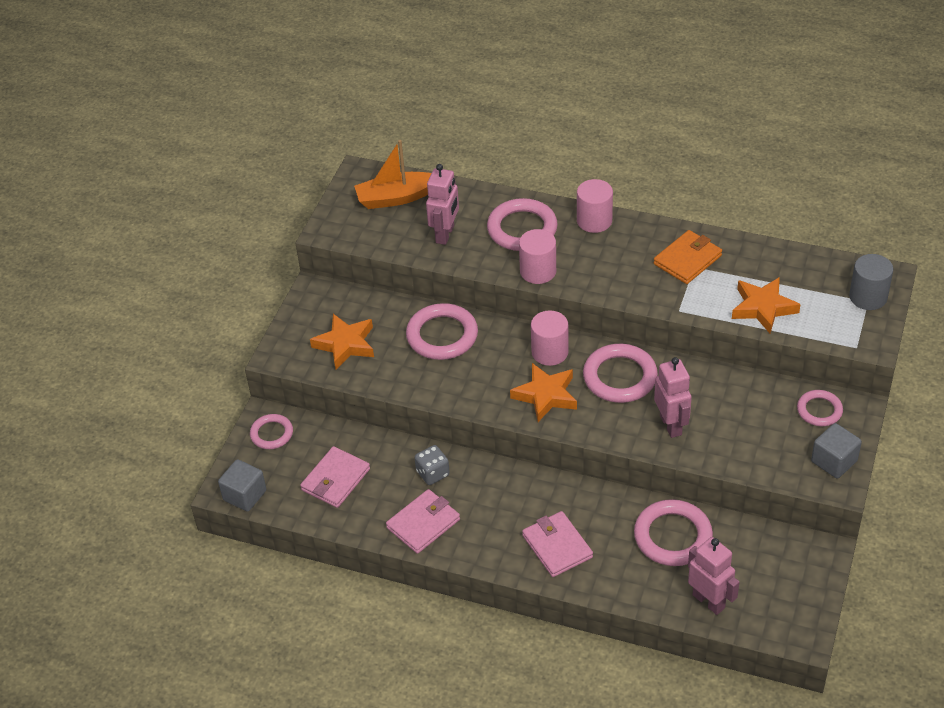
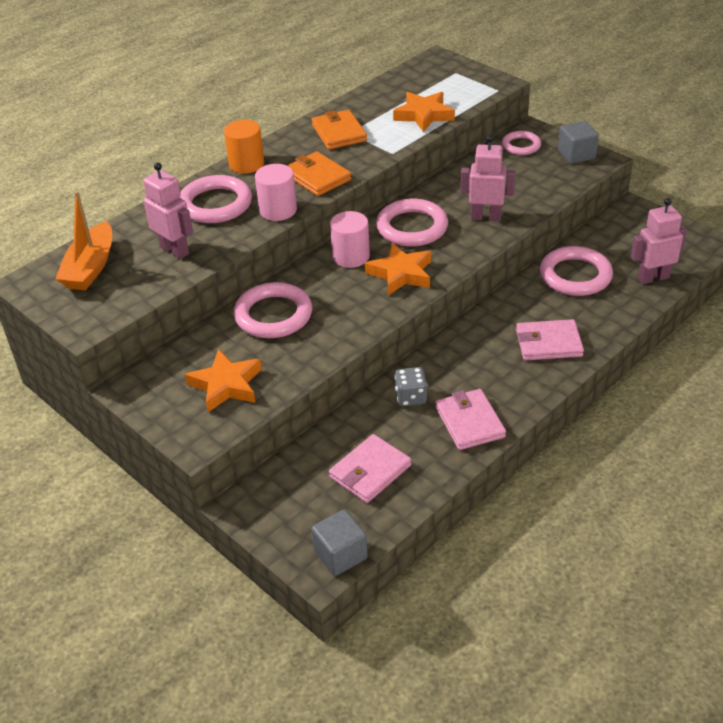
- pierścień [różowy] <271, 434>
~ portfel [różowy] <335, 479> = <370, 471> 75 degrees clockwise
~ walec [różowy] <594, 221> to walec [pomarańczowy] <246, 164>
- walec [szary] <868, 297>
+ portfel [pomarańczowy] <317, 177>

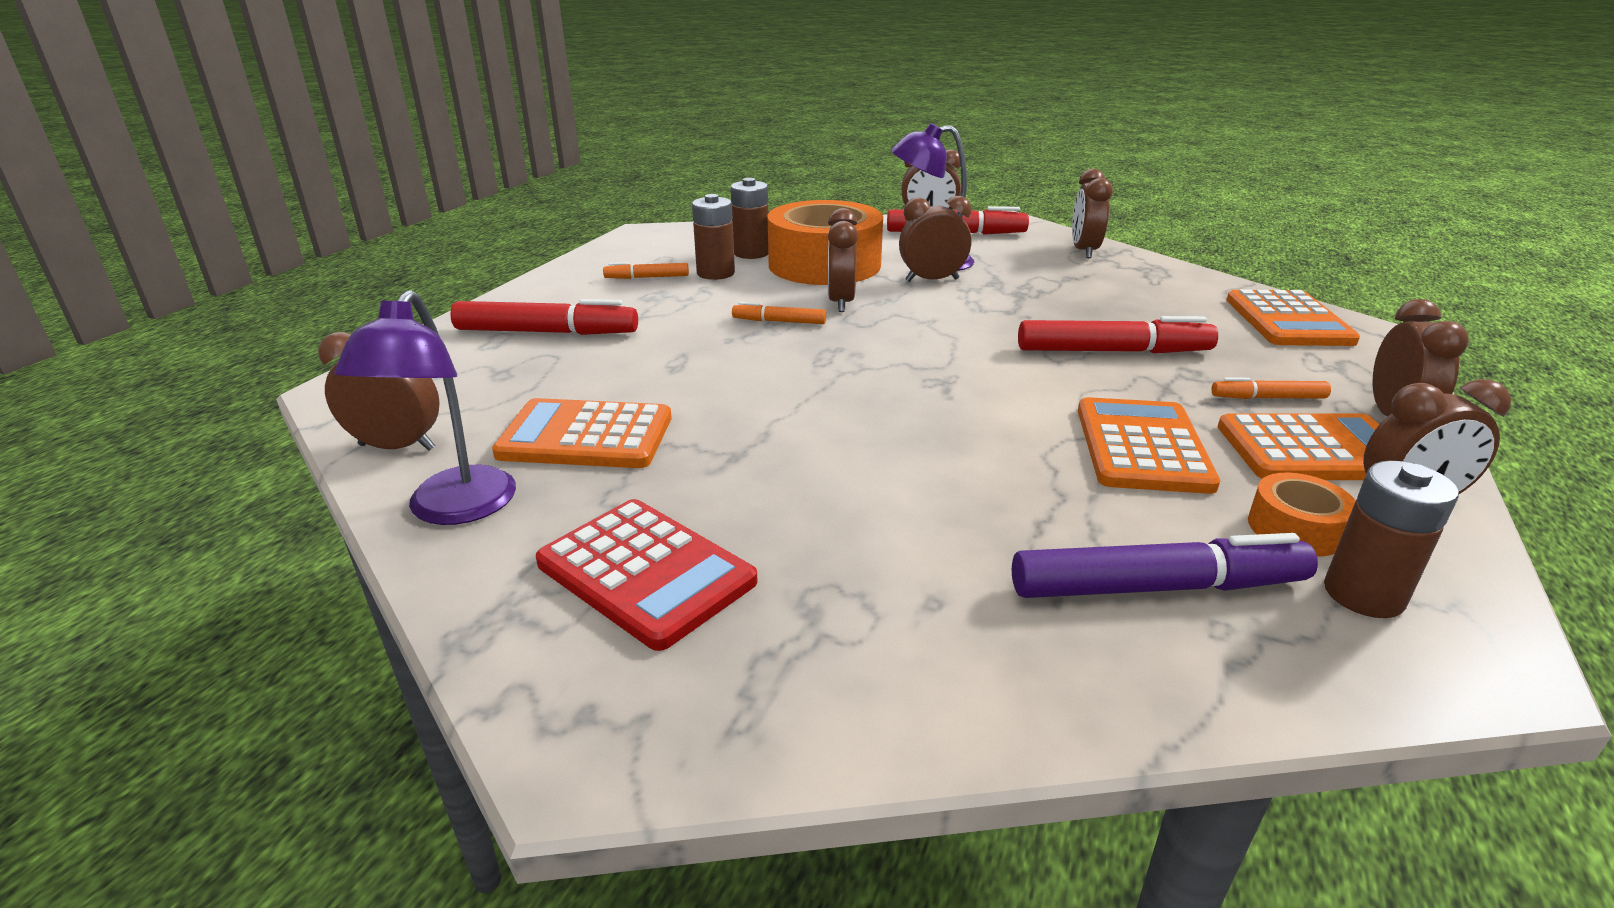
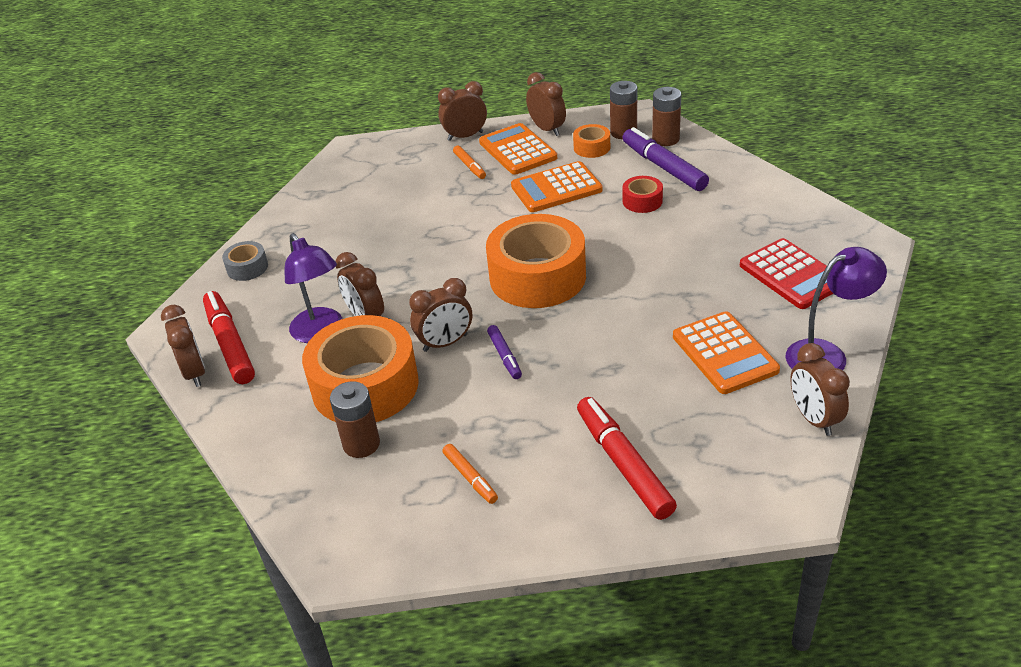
~ kalkulator [czerwony] <646, 572> = <791, 274> 135 degrees clockwise
~ bateria [brązowy] <715, 273> to <665, 139>
~ flamaster [pomarańczowy] <779, 321> to flamaster [fioletowy] <505, 356>
- flamaster [czerwony] <1113, 351>
~ budzik [brązowy] <1084, 251> to taśma klejąca [szary] <247, 267>
- kalkulator [pomarańczowy] <1288, 320>
+ taśma klejąca [pomarańczowy] <537, 276>
+ taśma klejąca [czerwony] <642, 201>

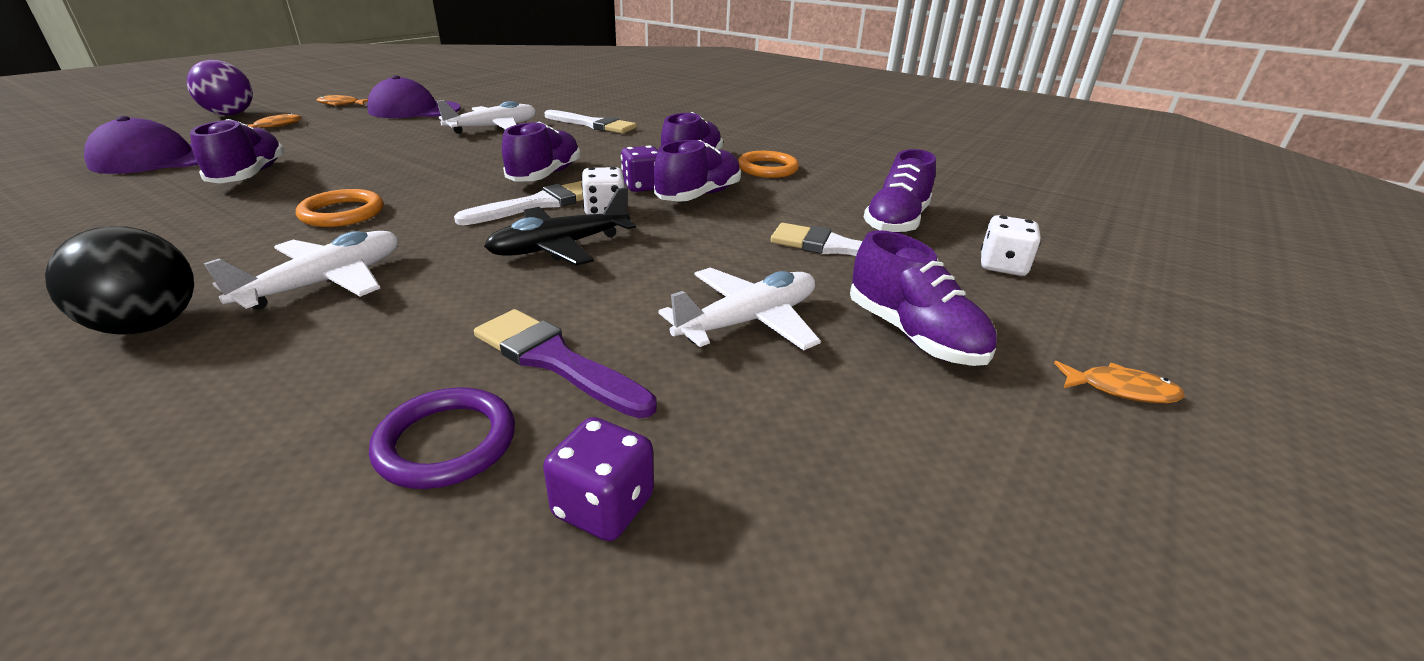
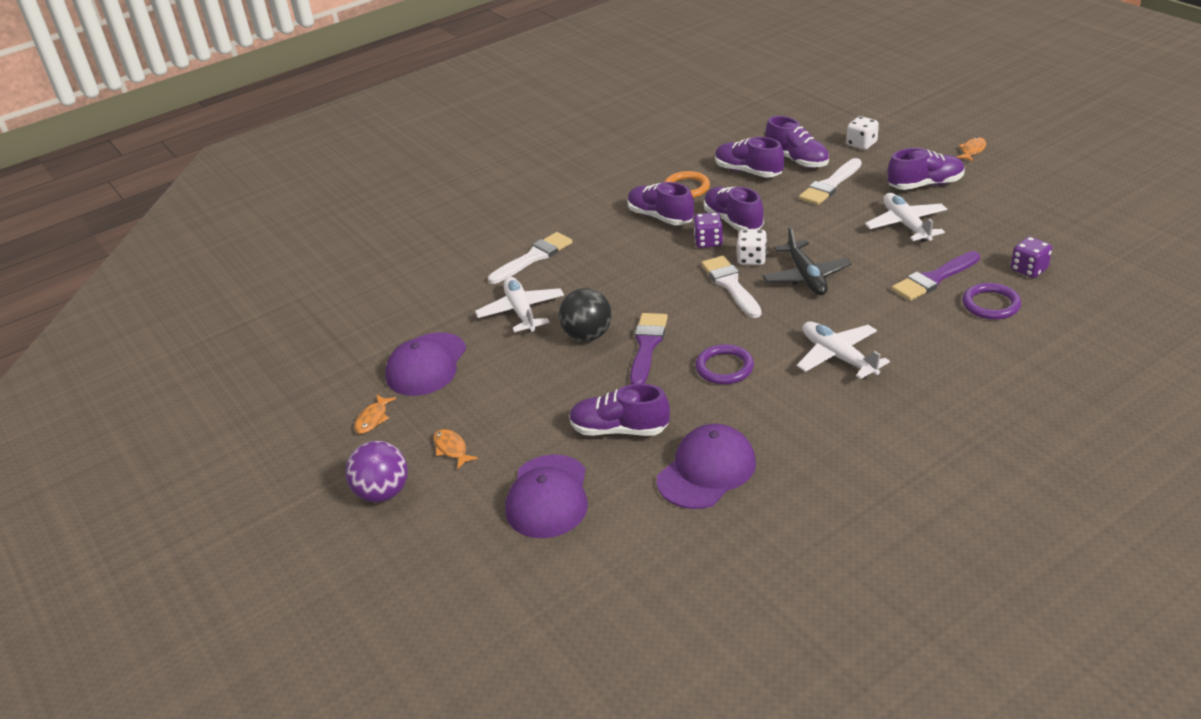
~ piłka [czarny] <149, 326> to <587, 335>
~ pierścień [pomarańczowy] <342, 213> to pierścień [fioletowy] <724, 367>
~ but [fioletowy] <545, 175> to <748, 171>
+ pędzel [fioletowy] <647, 346>
+ czapka [fioletowy] <706, 471>

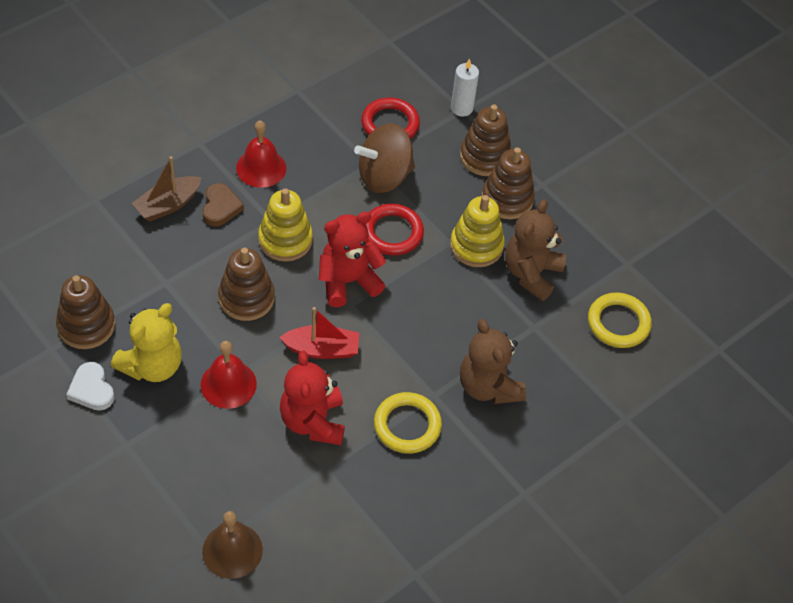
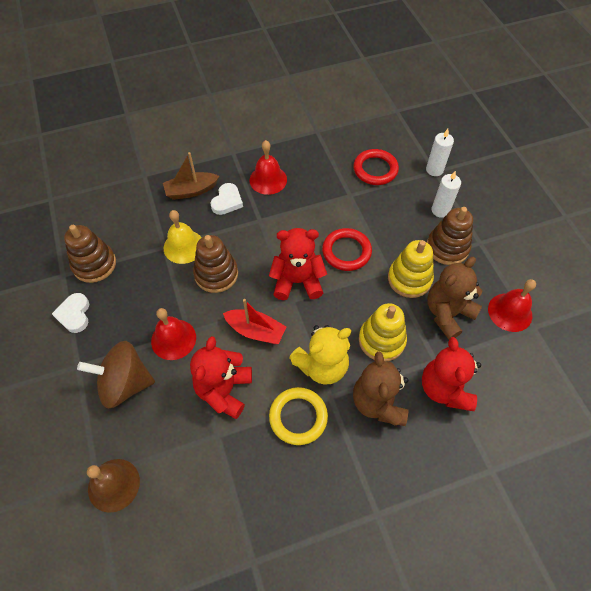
~ miś [żółty] <152, 366> to <322, 366>
~ serce [brązowy] <220, 207> to serce [biały] <227, 201>
~ zabawka nakładanka [żółty] <285, 240> to <381, 340>
~ bączek [brązowy] <384, 176> to <125, 383>
~ zabawka nakładanka [brązowy] <485, 157> to świeca [biały] <440, 210>
- pierścień [żółty] <618, 323>
+ dzwonek [żółty] <183, 246>
+ miś [czerwony] <444, 389>
+ dzwonek [czerwony] <510, 312>

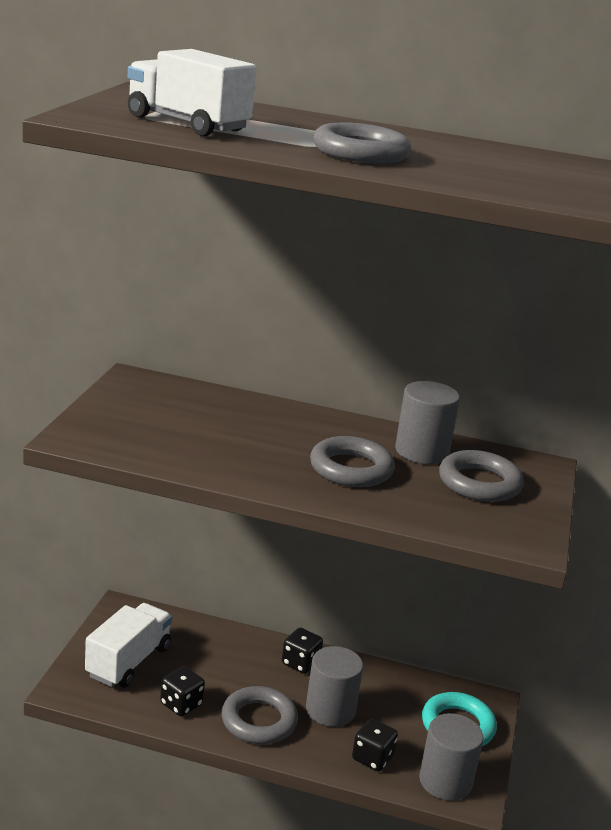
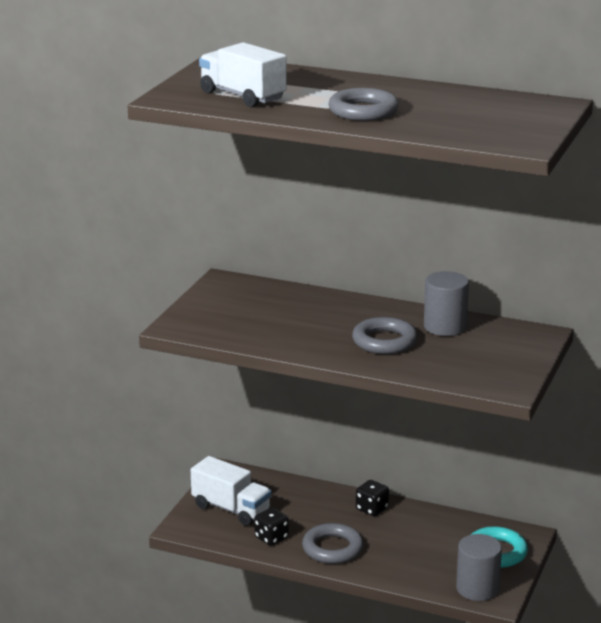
~ ciężarówka [biały] <128, 662> = <231, 509> 90 degrees clockwise
- walec [szary] <330, 710>
- kostka do gry [czarny] <372, 758>
- pierścień [szary] <479, 483>

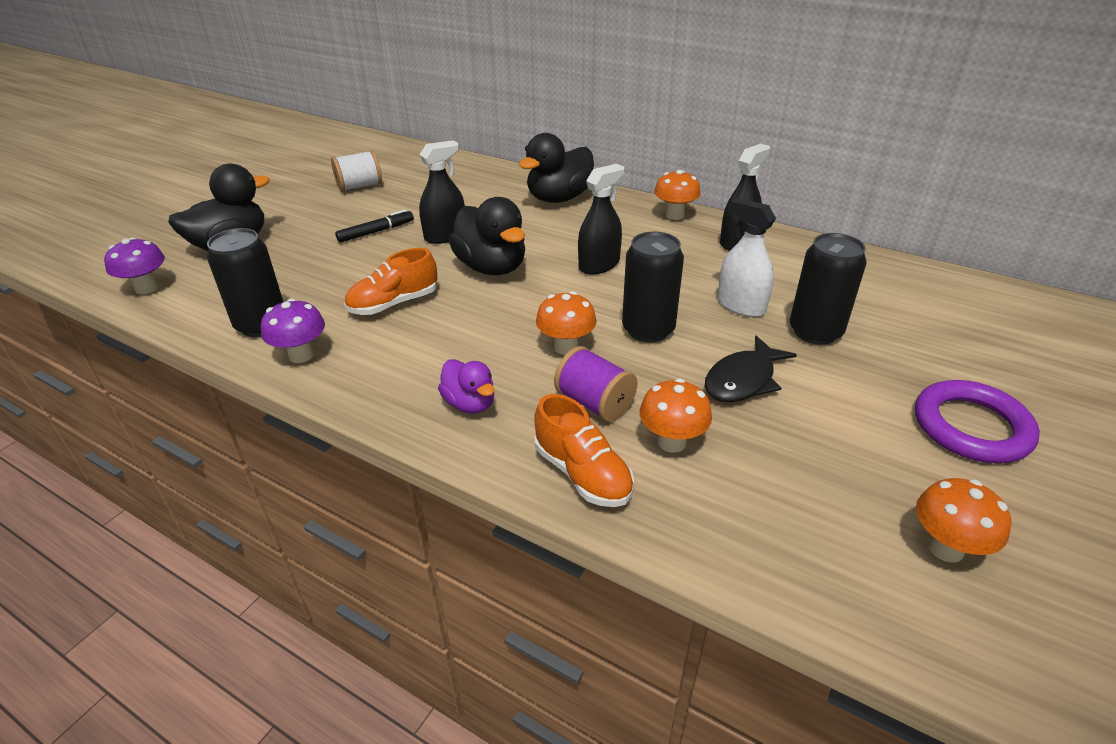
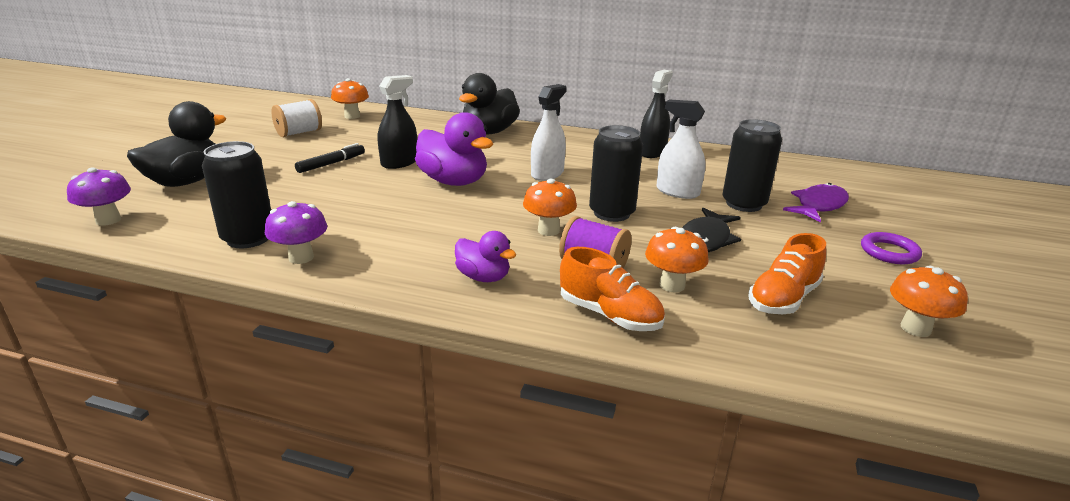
~ but [pomarańczowy] <394, 304> to <783, 299>
~ kaczka [czarny] <491, 267> to kaczka [fioletowy] <453, 181>
~ spryskiwacz [czarny] <599, 265> to spryskiwacz [biały] <547, 174>
~ grzyb [pomarańczowy] <674, 215> to <352, 116>
~ pierścień [fioletowy] <971, 427> = <889, 252> x0.62
+ ryba [fioletowy] <818, 206>

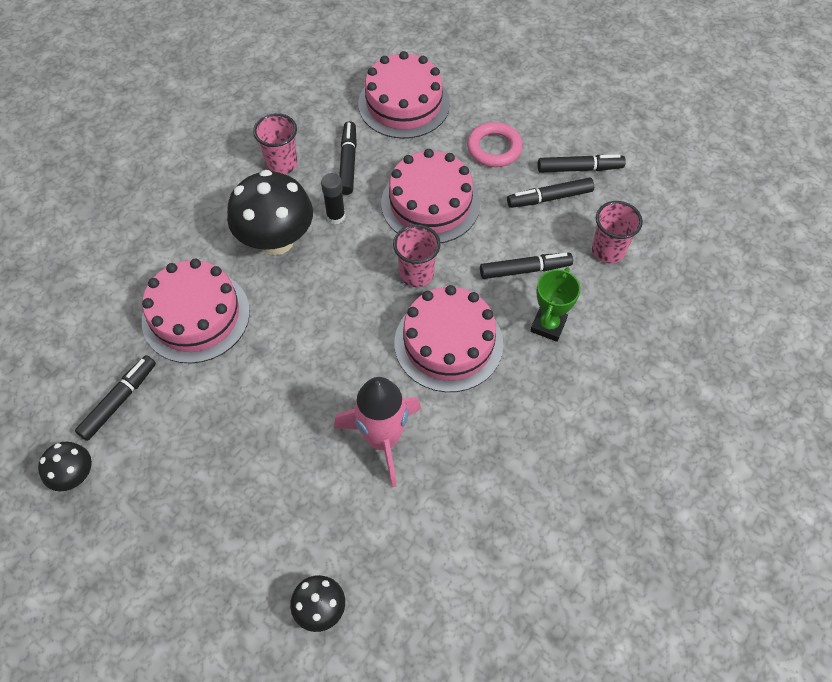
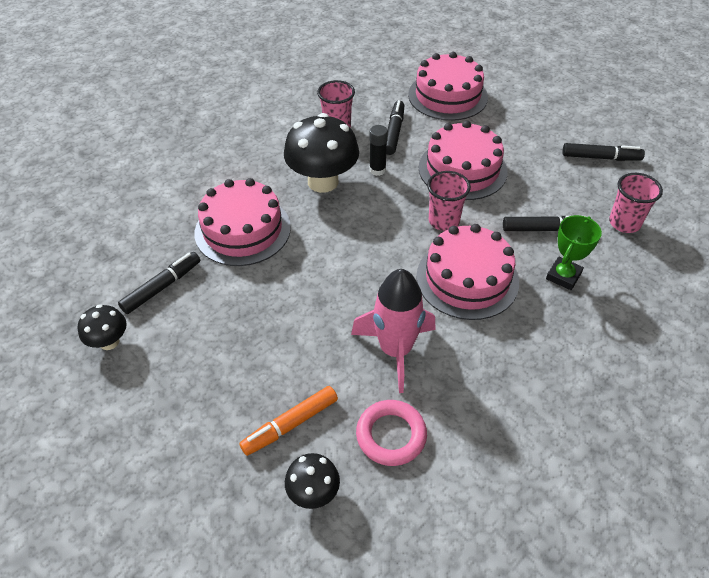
~ pierścień [różowy] <494, 148> to <391, 435>
- flamaster [czarny] <549, 198>
+ flamaster [pomarańczowy] <290, 424>

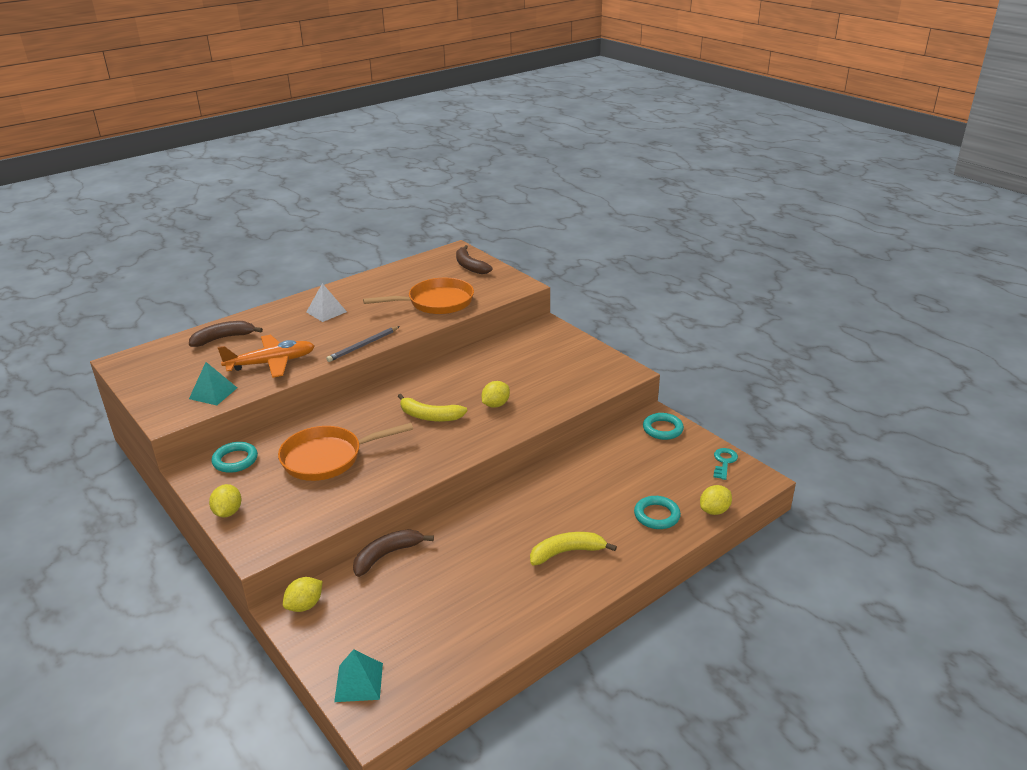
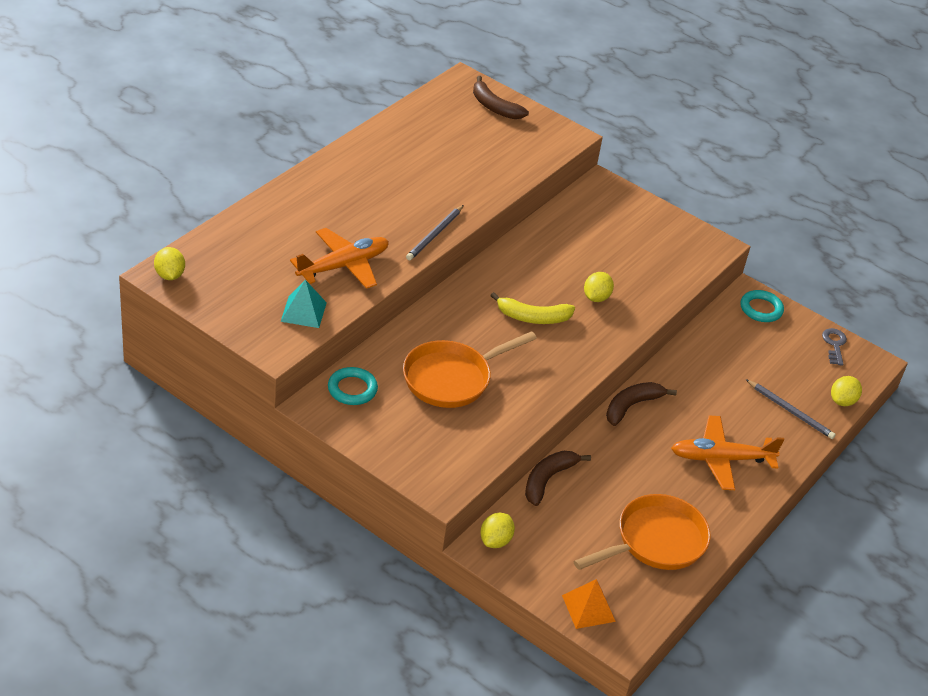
~ banan [brązowy] <223, 338> to <631, 406>
~ cytryna [żółty] <228, 512> to <169, 275>
- piramida [biały] <326, 312>
~ piramida [turkusowy] <359, 682> to piramida [pomarańczowy] <588, 608>
~ patelnia [pomarańczowy] <436, 302> to <655, 541>
~ banan [żółty] <567, 552> to samolot [pomarańczowy] <721, 459>
~ pierścień [turkusowy] <656, 515> to ołówek [szary] <790, 411>
~ klucz [turkusowy] <724, 462> to klucz [szary] <834, 344>

